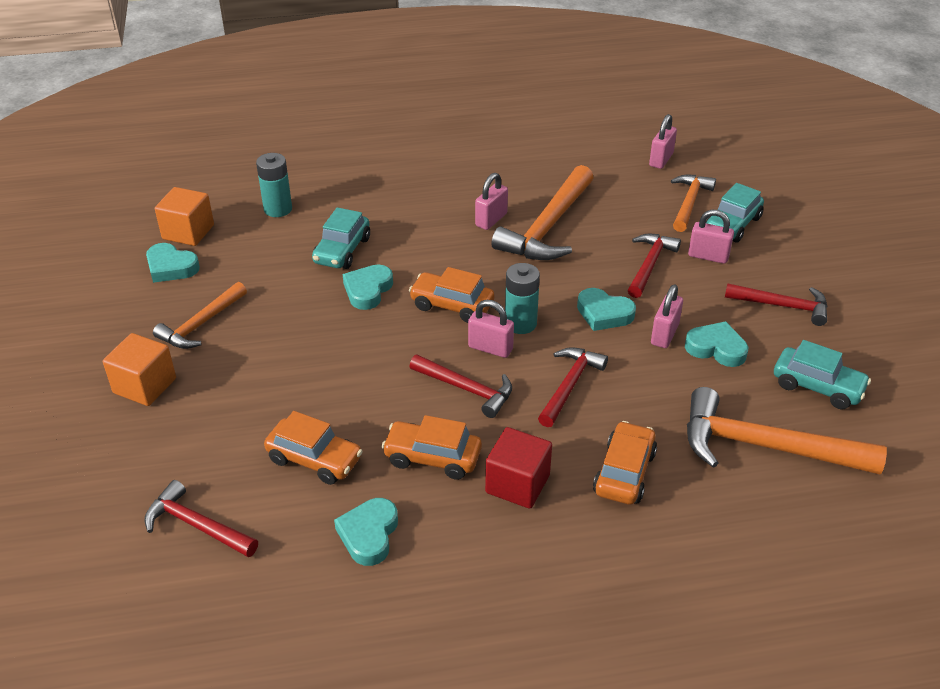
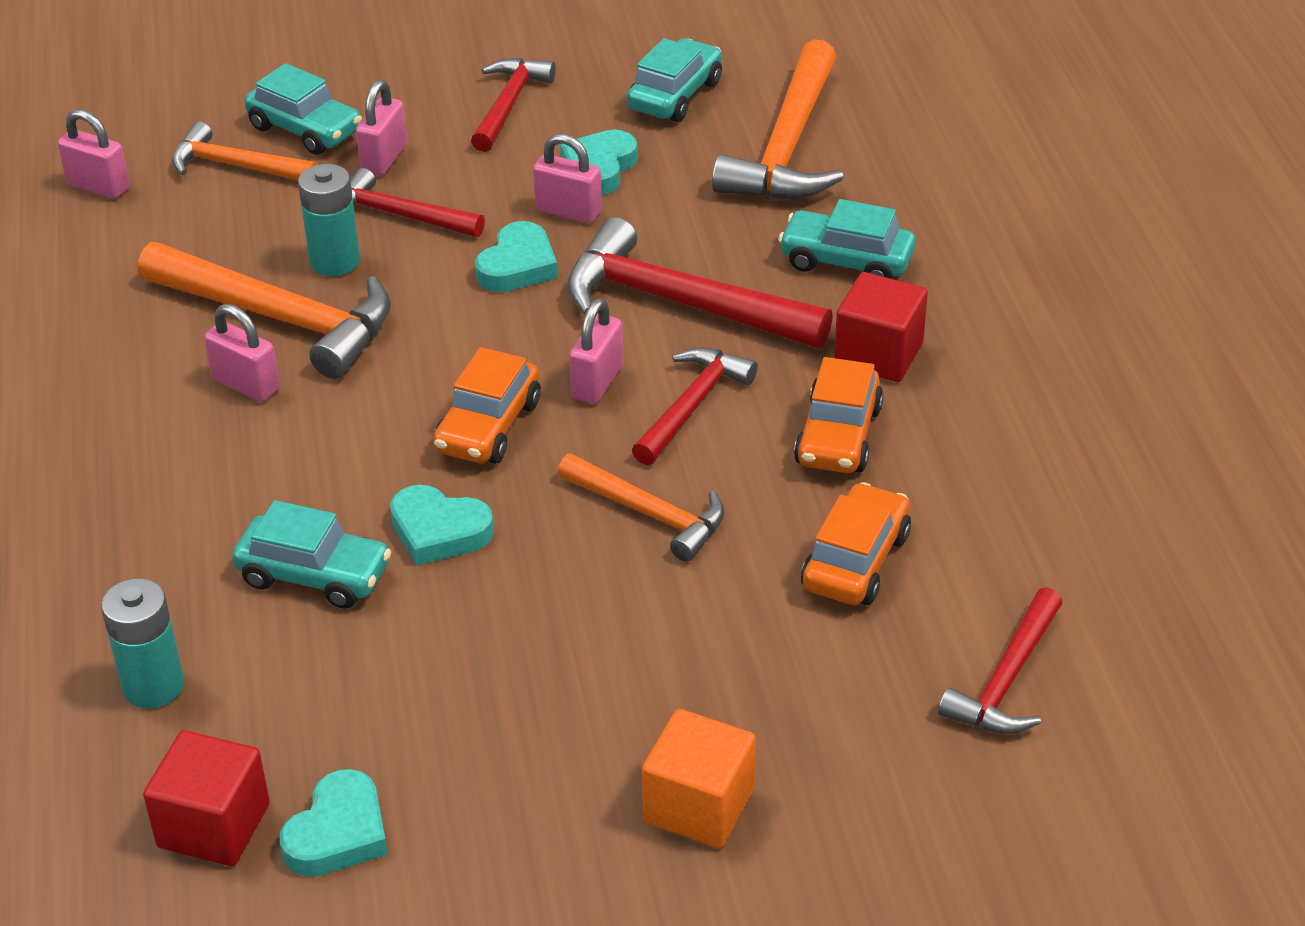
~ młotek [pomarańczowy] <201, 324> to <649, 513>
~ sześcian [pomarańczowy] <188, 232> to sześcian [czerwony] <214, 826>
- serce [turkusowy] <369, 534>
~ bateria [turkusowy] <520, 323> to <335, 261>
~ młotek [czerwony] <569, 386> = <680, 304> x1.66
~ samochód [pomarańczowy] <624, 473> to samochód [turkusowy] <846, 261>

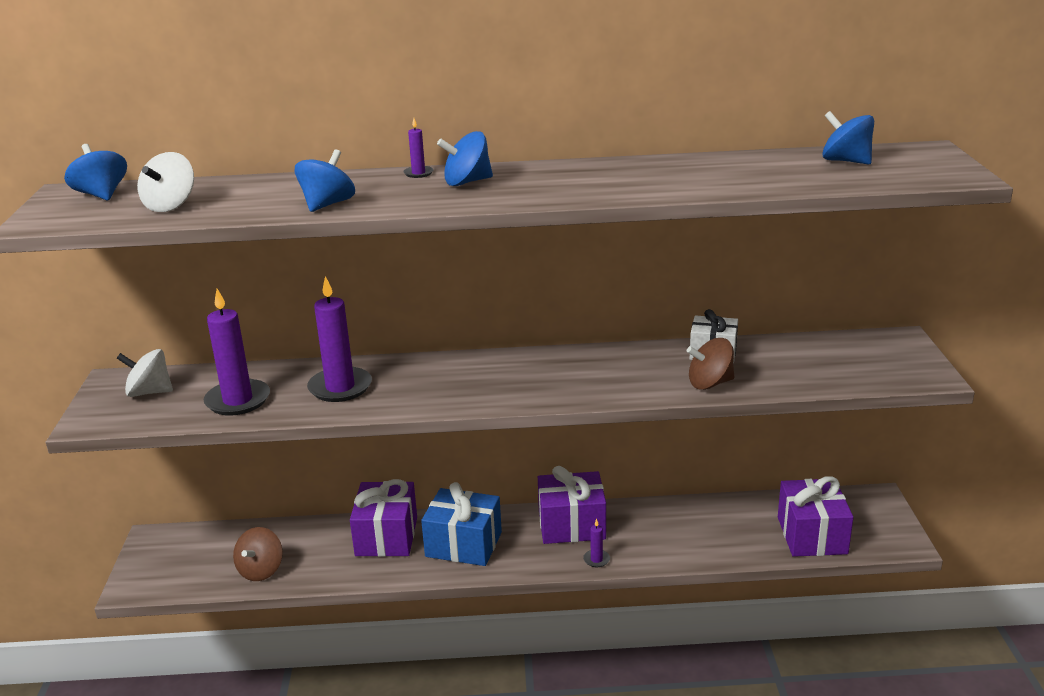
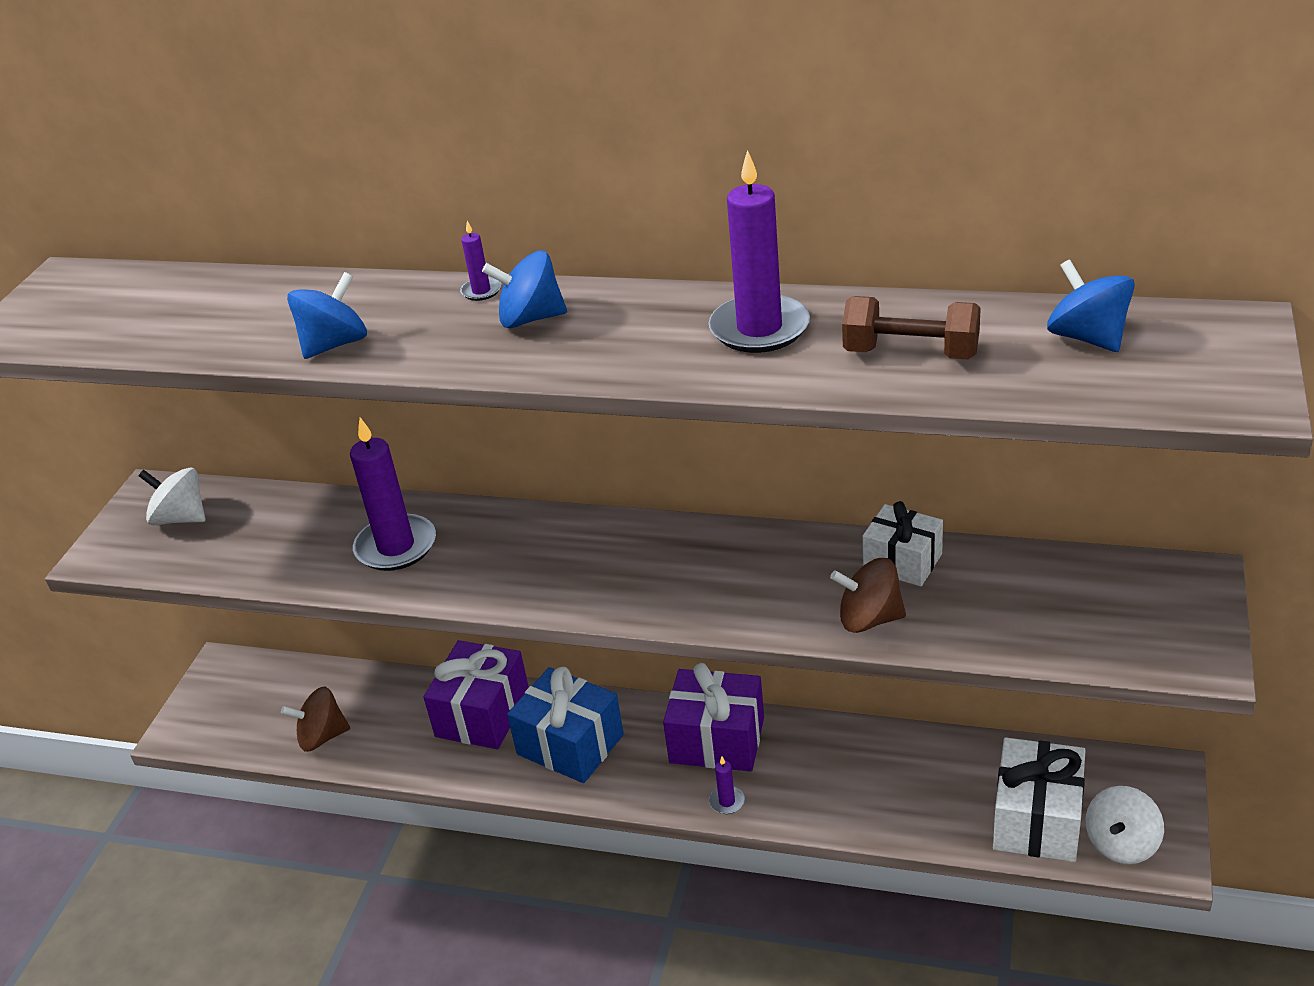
- bączek [niebieski] <101, 195>
~ bączek [biały] <170, 206> to <1121, 844>
~ świeca [fioletowy] <238, 400> to <759, 329>
~ bączek [brązowy] <261, 570> = <322, 737> 45 degrees clockwise
~ prezent [fioletowy] <811, 535> to prezent [biały] <1037, 820>
+ hantel [brązowy] <911, 353>

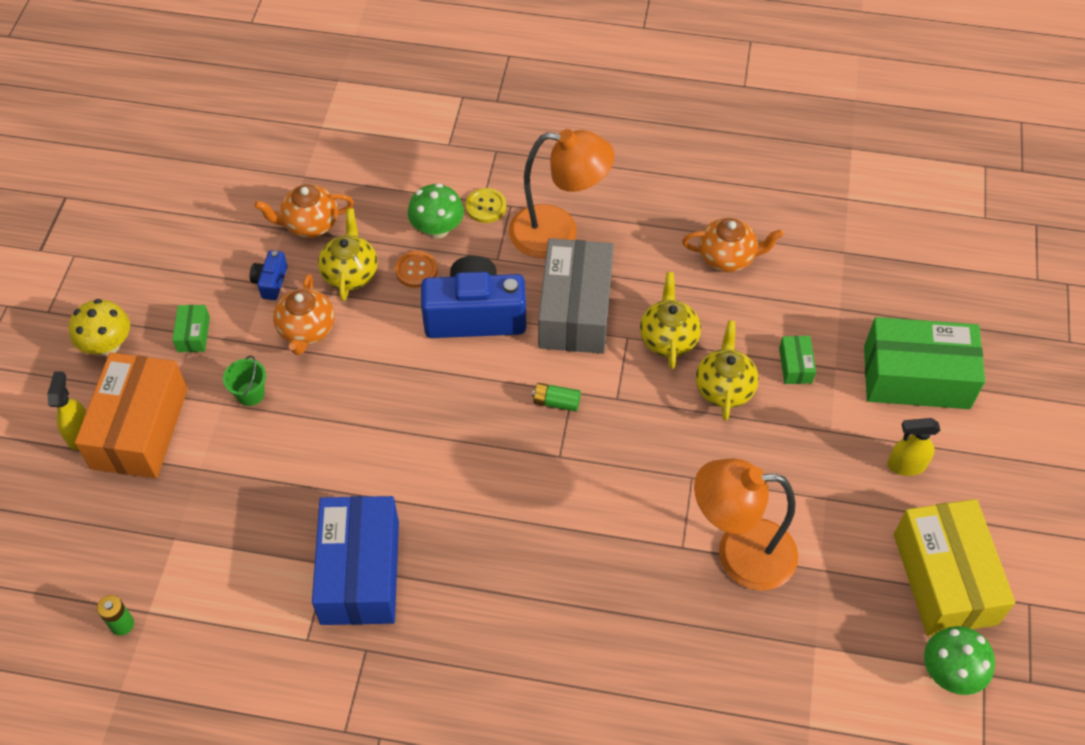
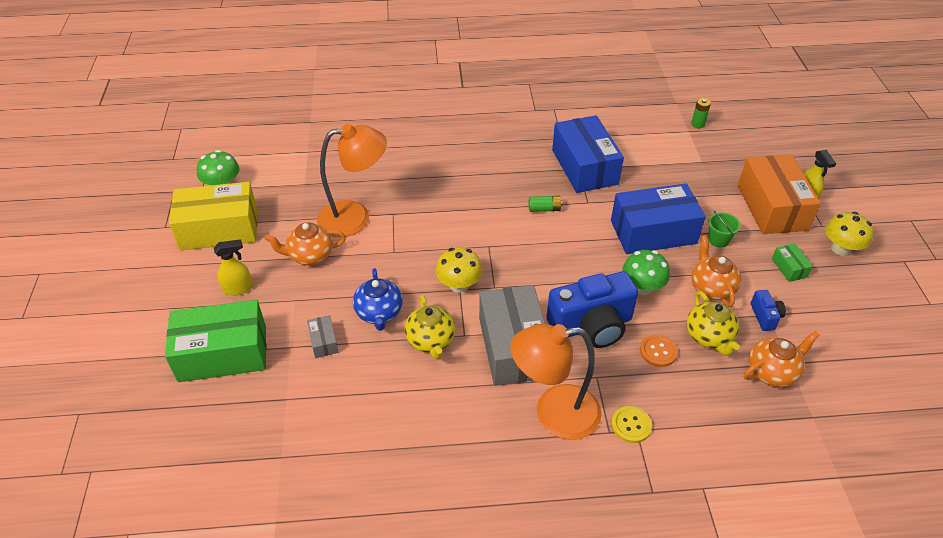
~ grzyb [zielony] <437, 229> to <642, 287>
~ bateria [zielony] <556, 402> to <544, 209>
~ imbryk [pomarańczowy] <727, 257> to <310, 255>
~ imbryk [żółty] <724, 388> to imbryk [niebieski] <379, 313>
~ pudełko [zielony] <795, 365> to pudełko [szary] <323, 342>
~ pudełko [żółty] <944, 578> = <219, 229> 75 degrees counterclockwise
+ grzyb [żółty] <459, 285>
+ pudełko [niebieski] <653, 232>

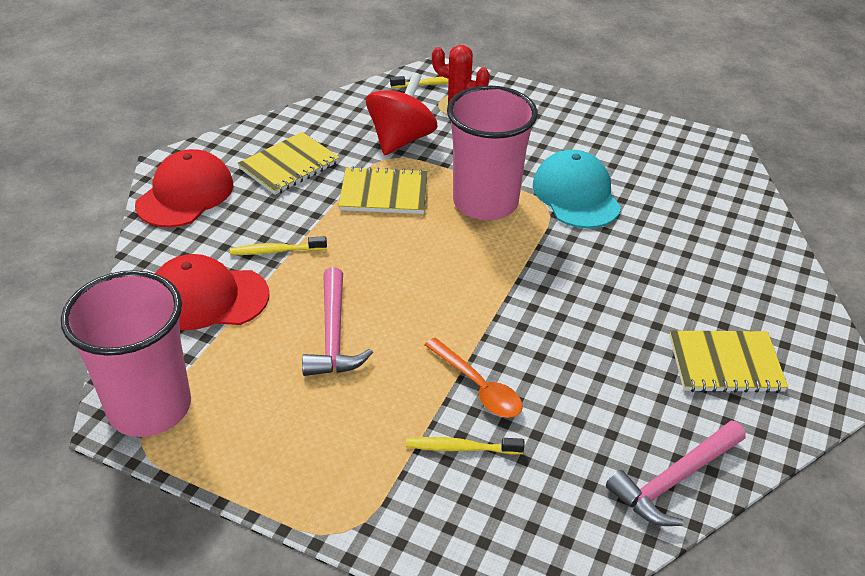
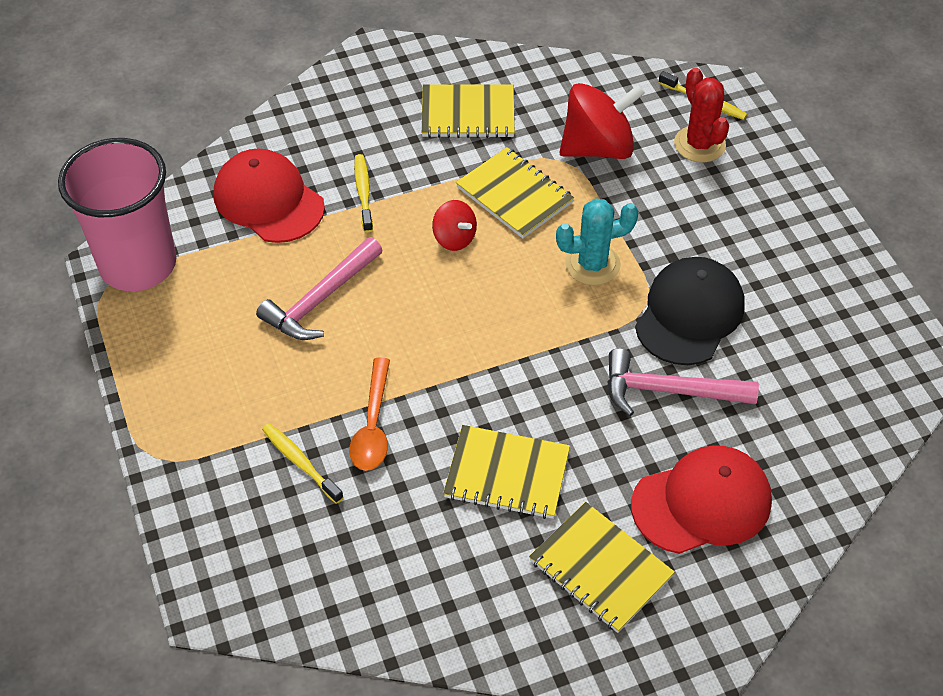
~ czapka [czerwony] <185, 194> to <702, 503>
~ szczoteczka do zębów [żółty] <276, 251> = <363, 192> 45 degrees clockwise
~ szklanka [różowy] <485, 202> to kaktus [turkusowy] <592, 264>
~ czapka [turkusowy] <576, 195> to czapka [czarny] <689, 314>
~ młotek [różowy] <675, 480> to <669, 391>
+ bączek [czerwony] <454, 238>
+ zeszyt [żółty] <507, 474>

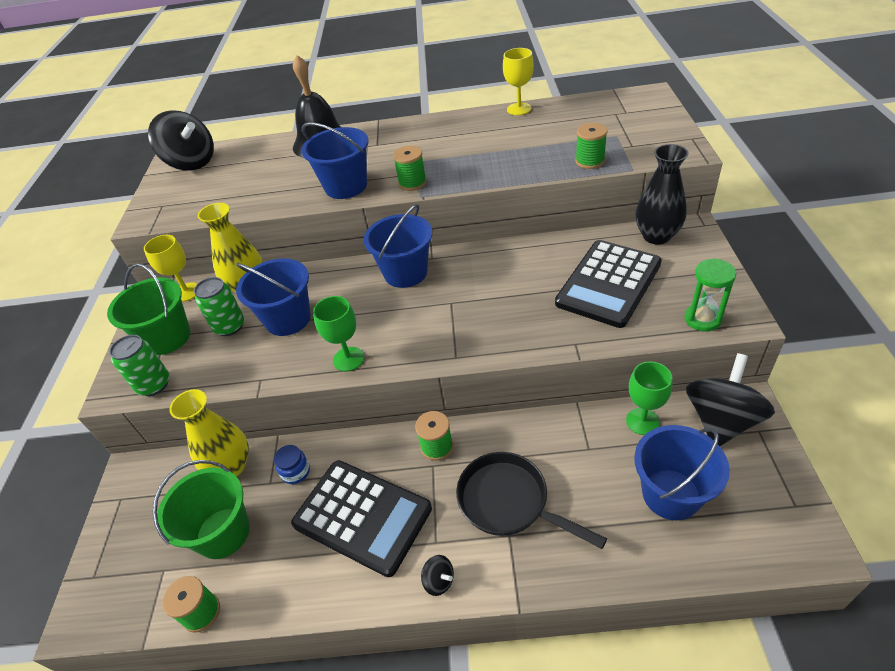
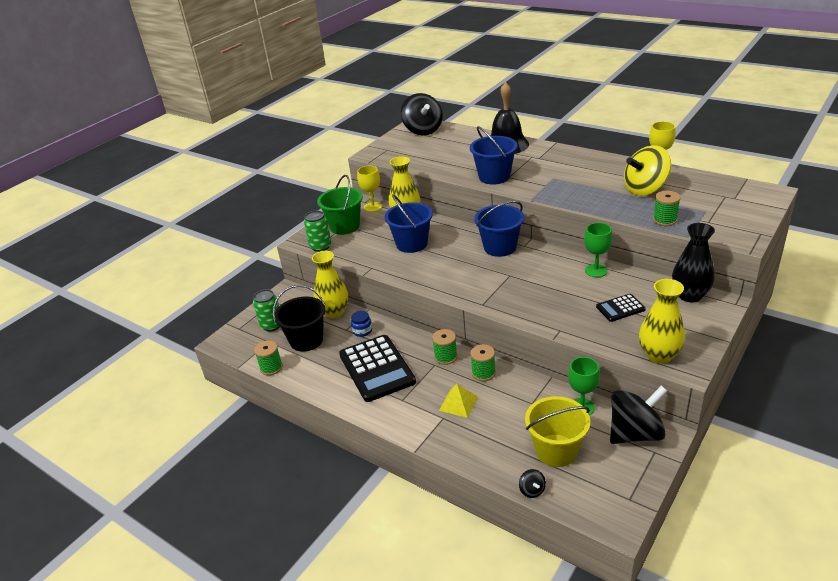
~ wiadro [zielony] <223, 533> to wiadro [czarny] <306, 340>
~ puszka [zielony] <229, 326> to <271, 325>
~ kielich [zielony] <348, 359> to <596, 271>
~ szpulka [zielony] <412, 183> to <483, 373>
~ bączek [czarny] <439, 581> to <532, 490>
~ patelnia [czarny] <509, 502> to piramida [żółty] <458, 403>
~ kalkulator [czarny] <608, 283> = <620, 308> x0.49
~ wiadro [niebieski] <671, 494> to wiadro [żółty] <556, 450>
~ klepsydra [zielony] <702, 319> to wazon [żółty] <659, 355>
+ bączek [żółty] <645, 189>

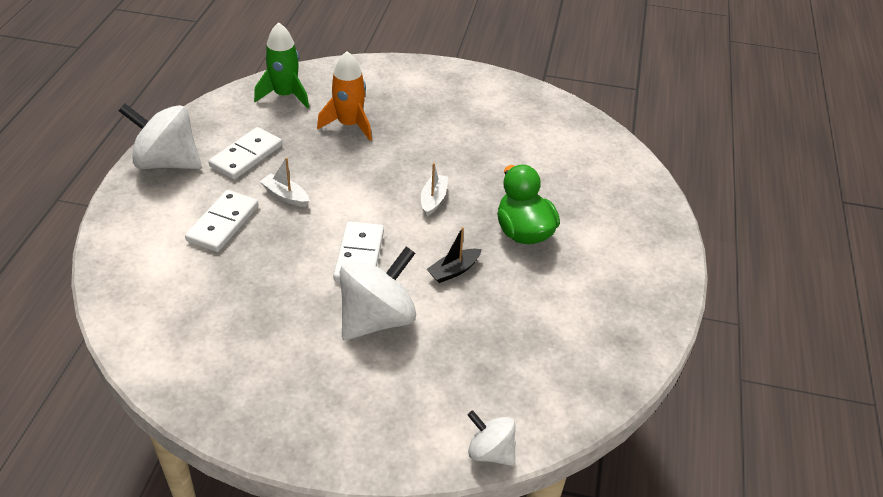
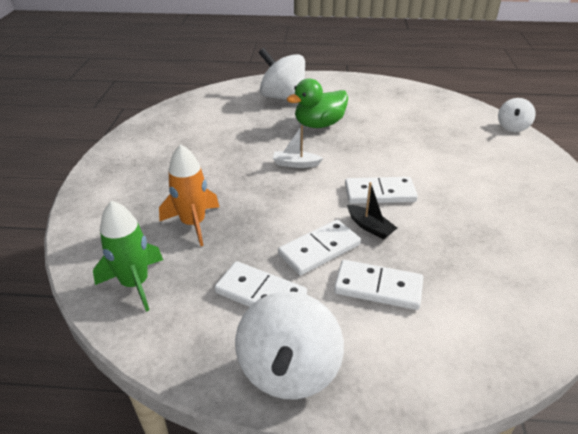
~ łódka [biały] <285, 196> to kostka domina [biały] <319, 249>
~ bączek [biały] <377, 319> to <283, 97>
~ łódka [czarny] <453, 270> to <370, 227>

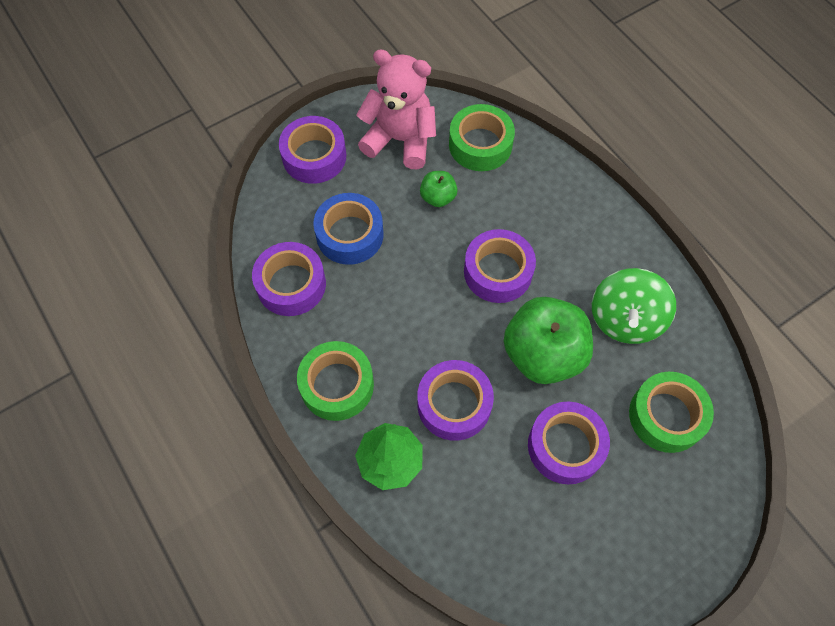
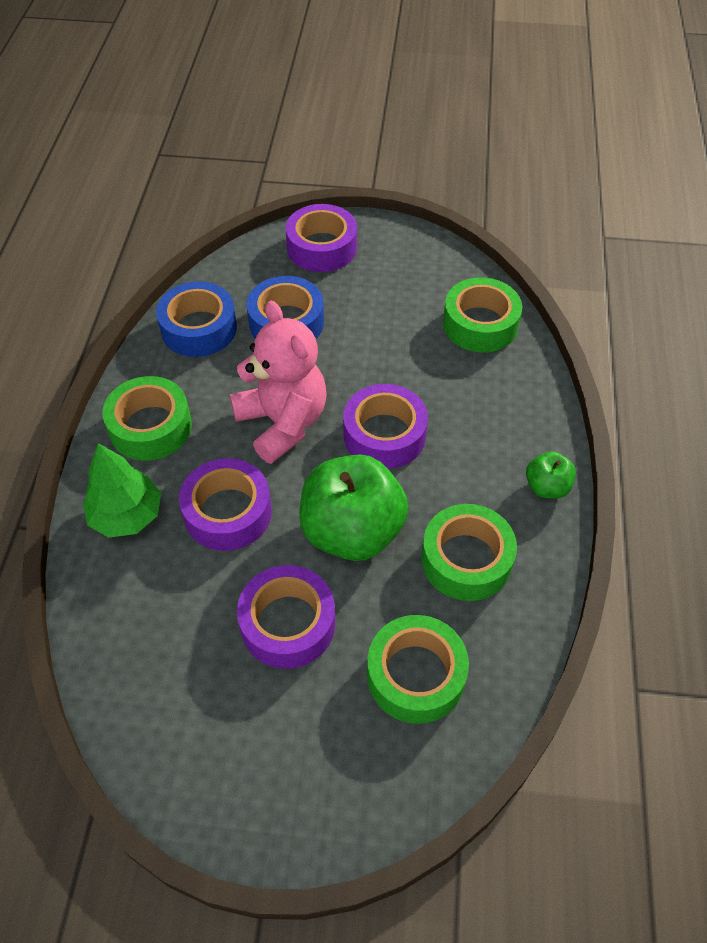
~ taśma klejąca [fioletowy] <291, 284> to taśma klejąca [niebieski] <199, 328>
~ miś [różowy] <400, 140> to <282, 423>
~ jabłko [zielony] <438, 197> to <547, 487>
~ bączek [zielony] <625, 319> to taśma klejąca [zielony] <466, 560>

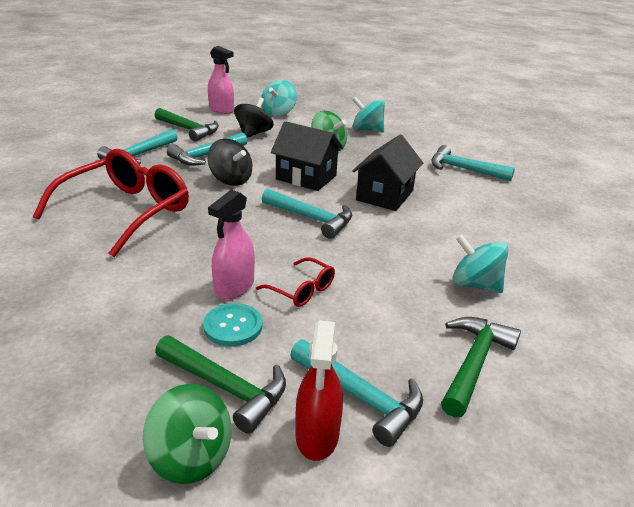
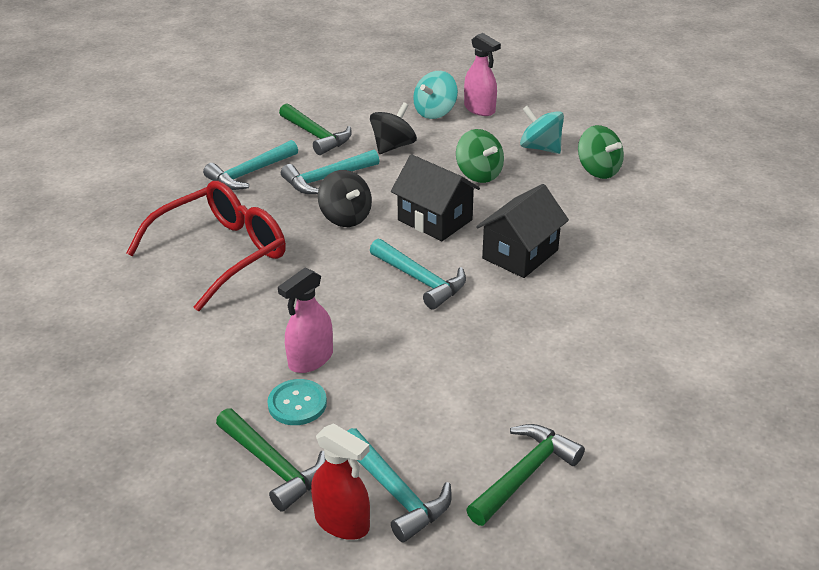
~ bączek [zielony] <191, 457> to <598, 170>
~ spryskiwacz [różowy] <221, 110> to <479, 109>
- okulary [czerwony] <301, 290>
~ spryskiwacz [czerwony] <317, 435> = <342, 522> 75 degrees counterclockwise
- młotek [turkusowy] <464, 169>
- bączek [turkusowy] <475, 284>

